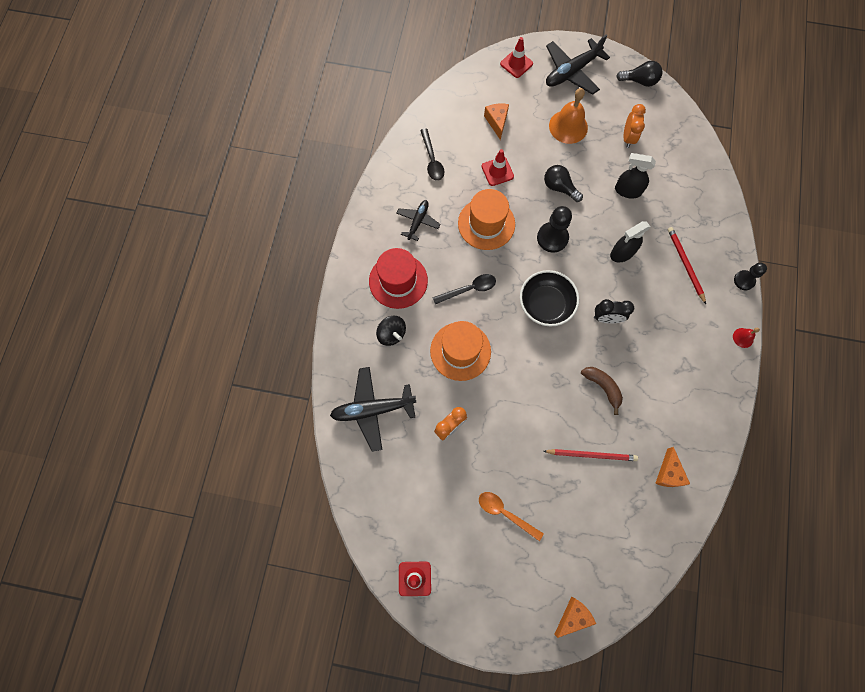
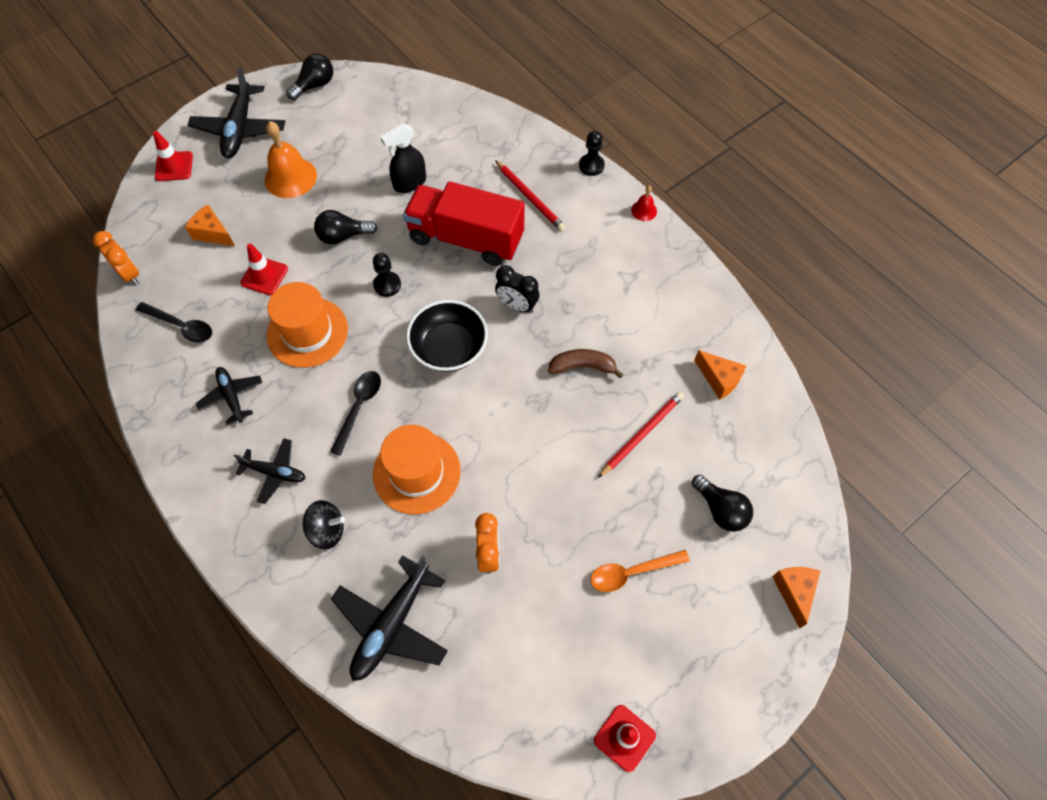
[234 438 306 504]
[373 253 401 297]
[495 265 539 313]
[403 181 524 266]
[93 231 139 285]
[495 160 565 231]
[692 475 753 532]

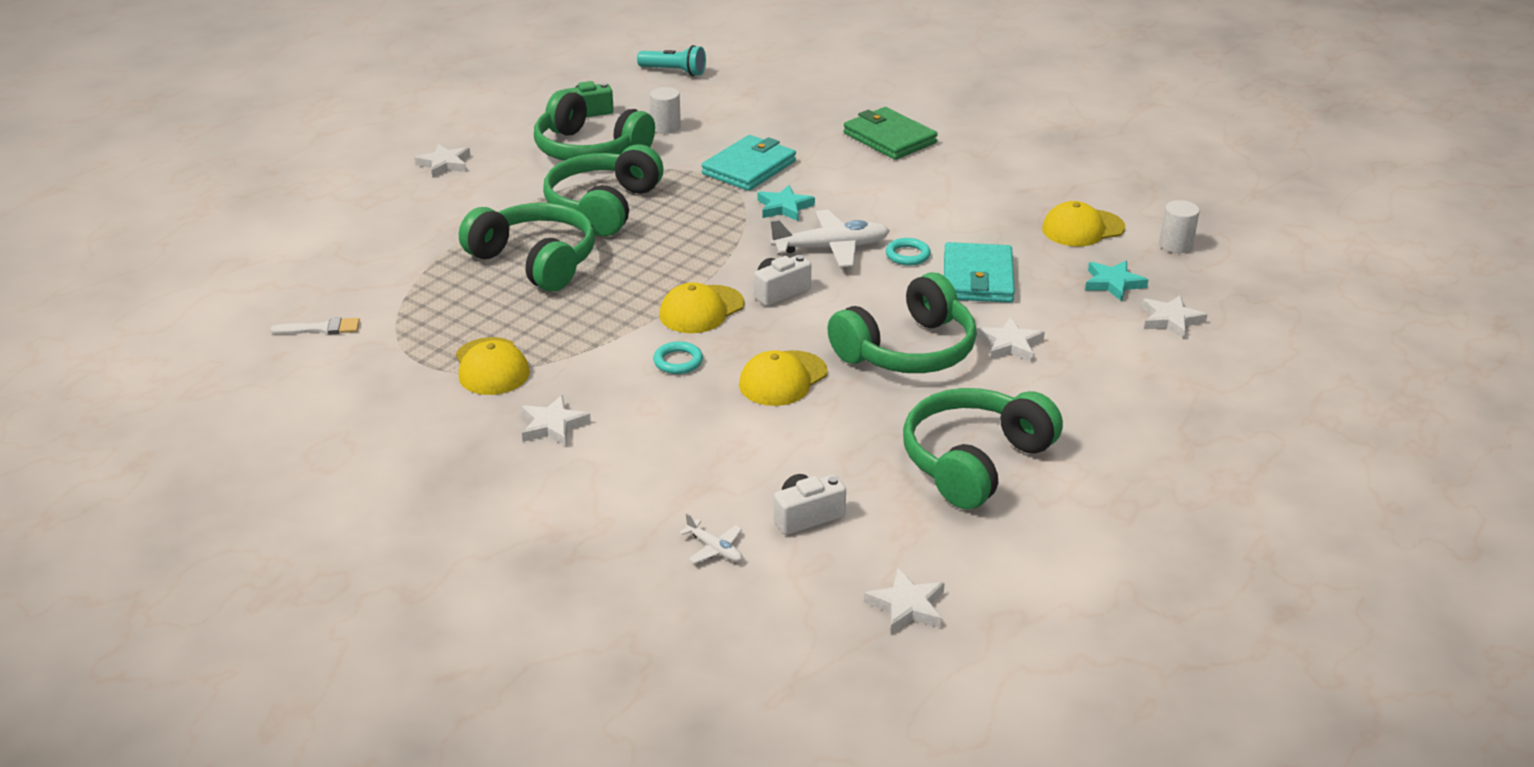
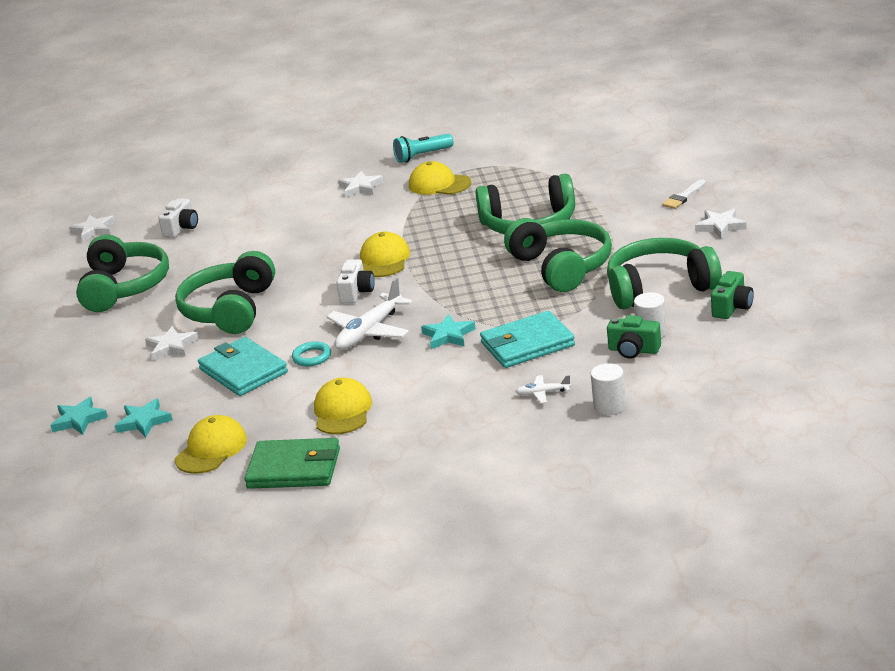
[662 179 706 209]
[393 134 453 163]
[653 341 703 374] (first image)
[515 375 571 403]
[480 311 575 368]
[314 377 372 434]
[244 438 340 489]
[50 397 108 435]
[591 363 626 415]
[607 315 661 358]

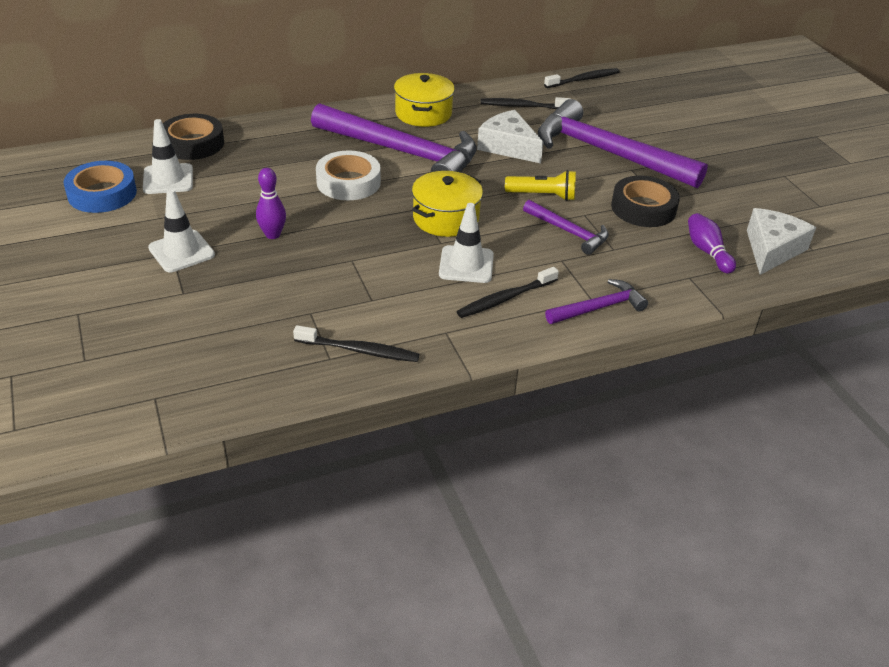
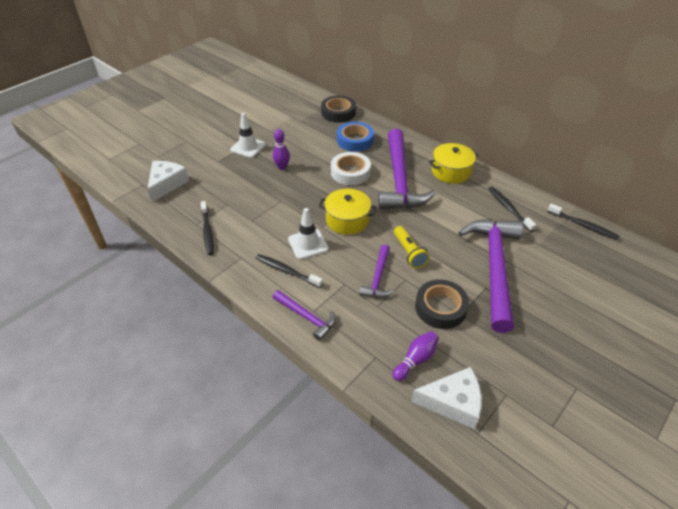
[337 122 374 152]
[143 119 193 194] (first image)
[147 161 189 202]

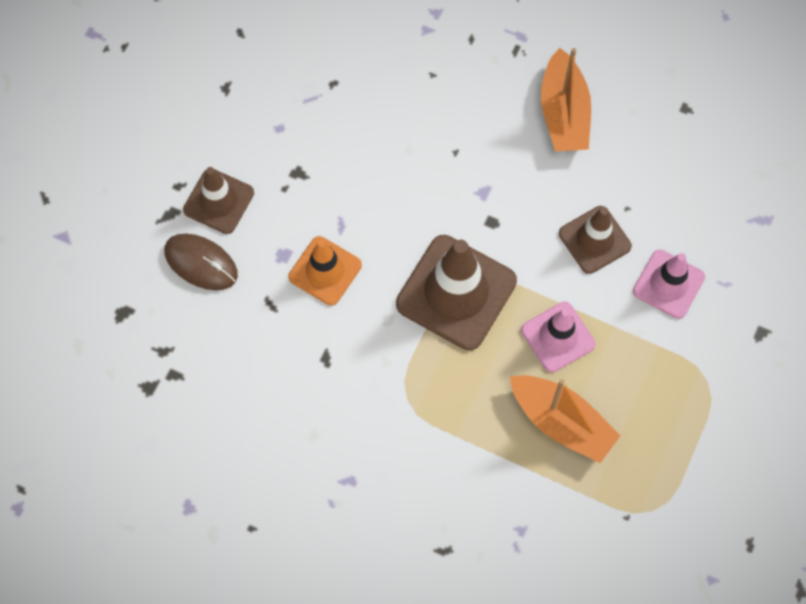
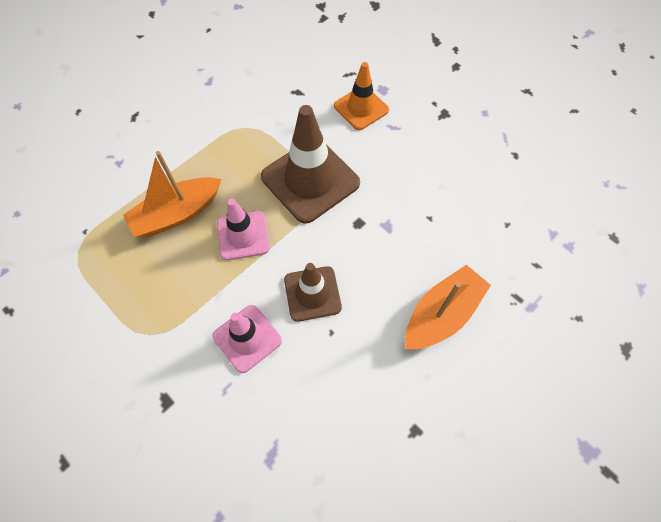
[164 234 238 290] (first image)
[183 167 254 234] (first image)
[405 265 491 349]

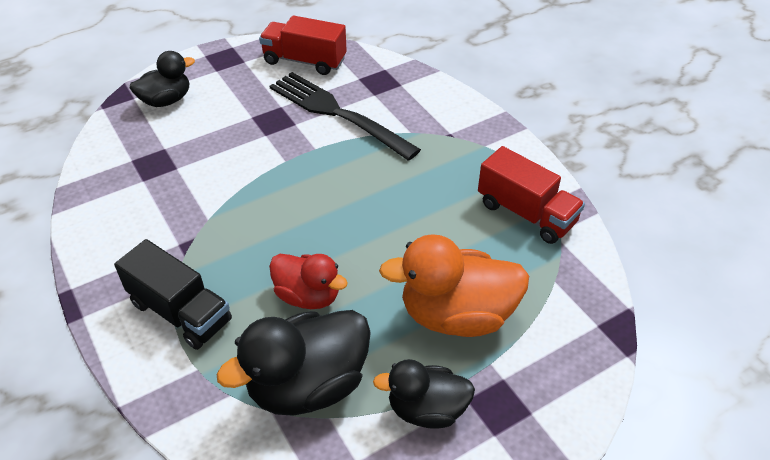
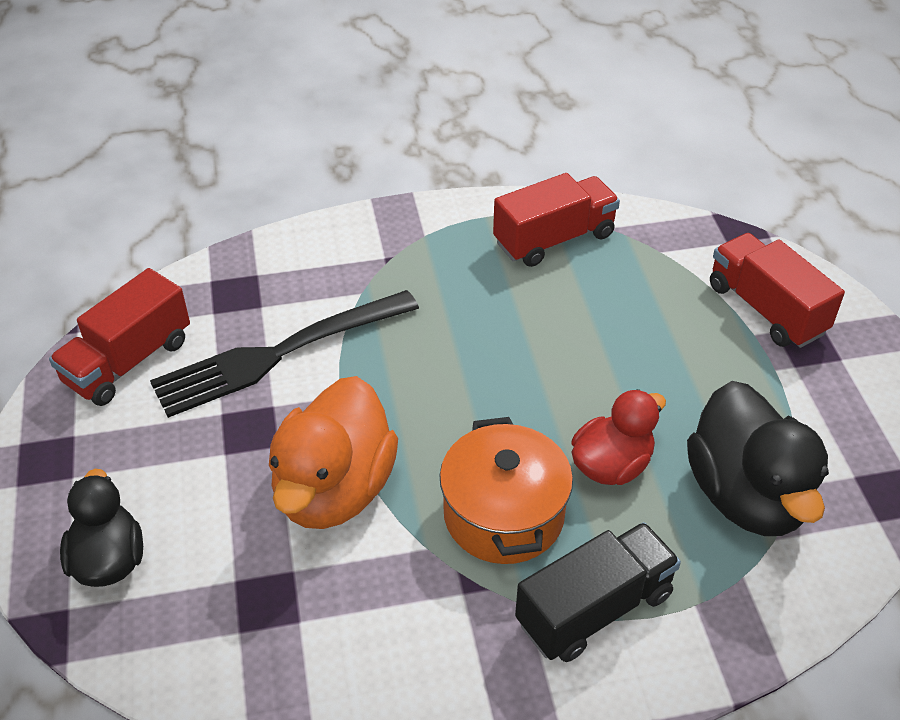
[373 359 475 429] (first image)
[269 376 398 529]
[440 417 573 564]
[710 233 845 348]

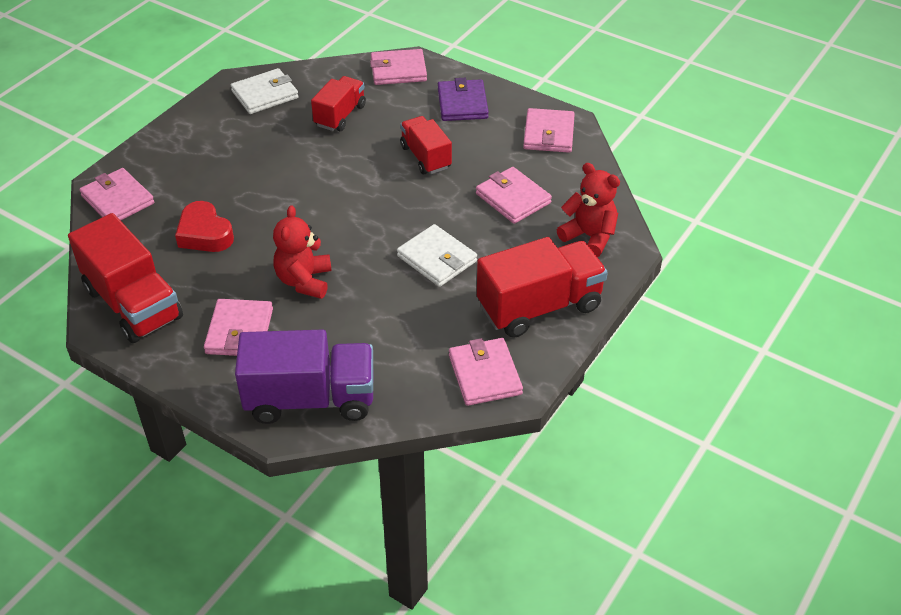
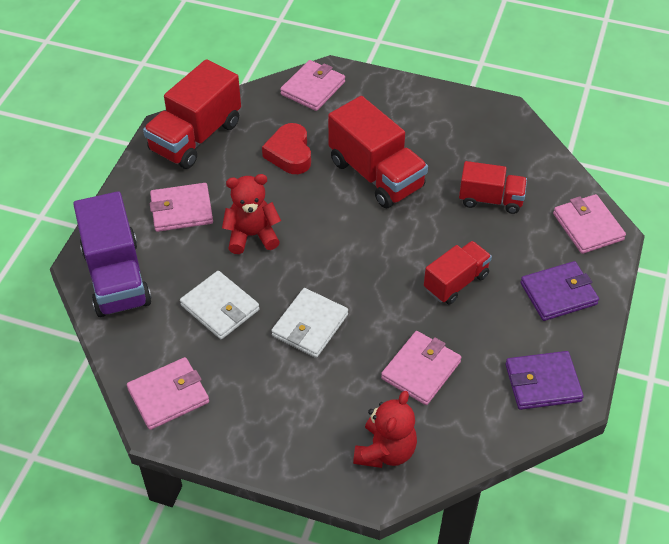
[262 123 311 174]
[180 271 259 339]
[328 96 428 208]
[505 351 584 410]

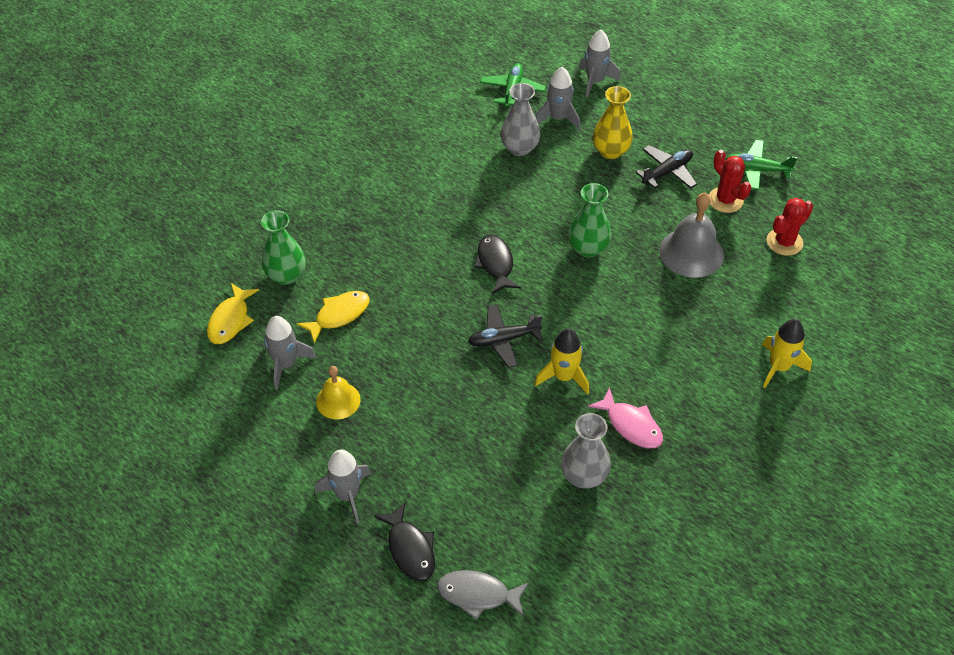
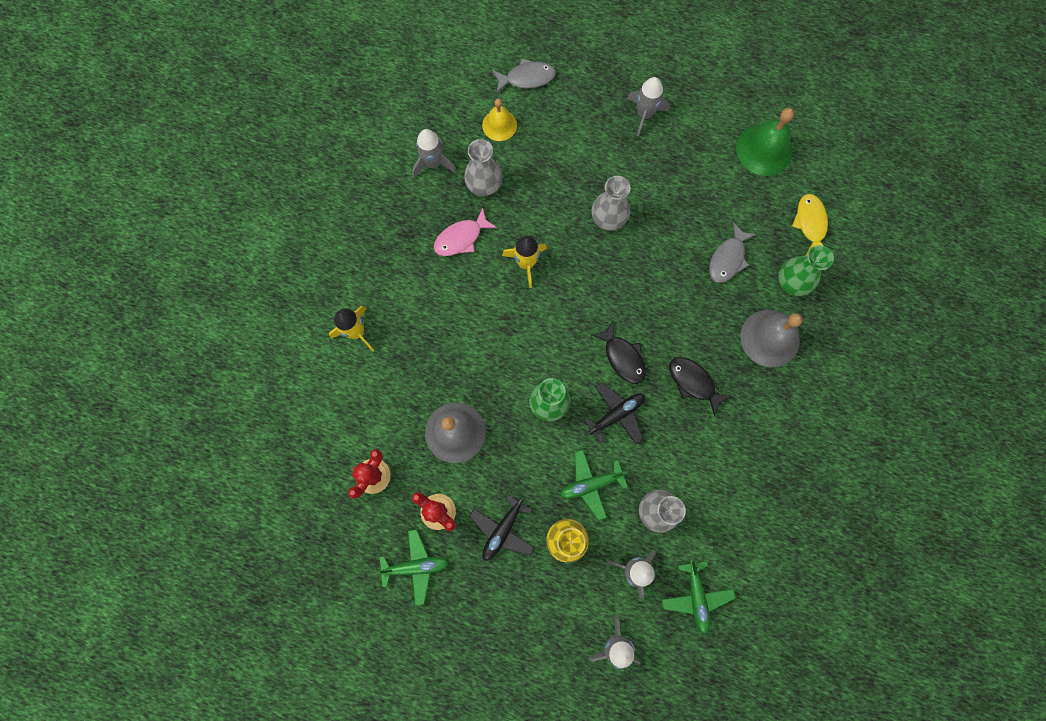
[412 129 457 178]
[709 222 757 283]
[482 98 517 141]
[670 357 733 417]
[584 382 645 444]
[434 208 497 256]
[560 450 628 521]
[592 176 630 231]
[736 108 794 176]
[740 310 803 367]

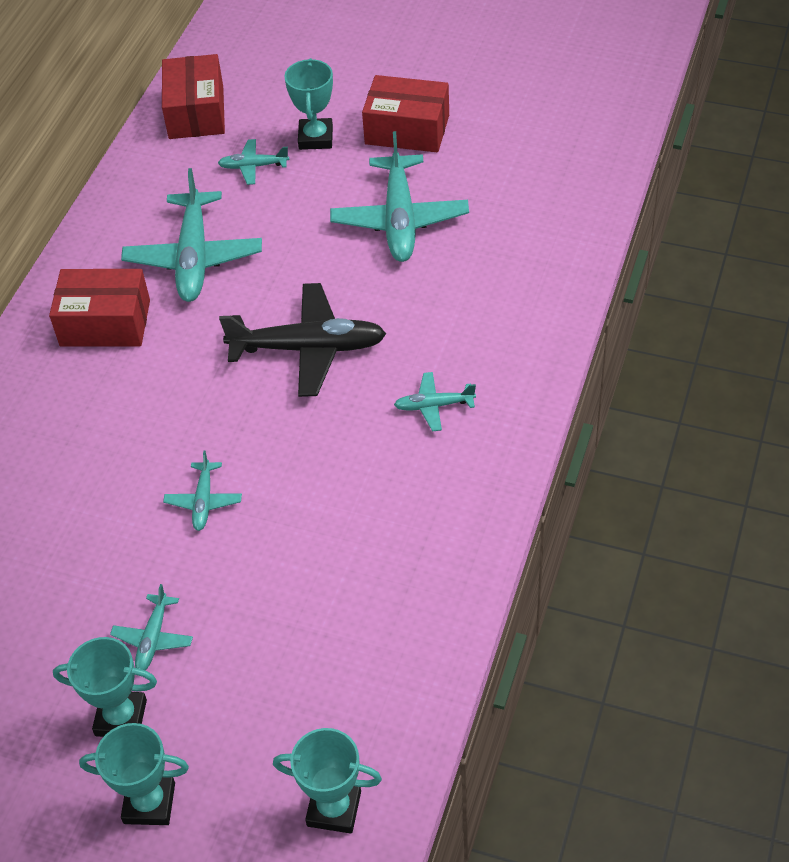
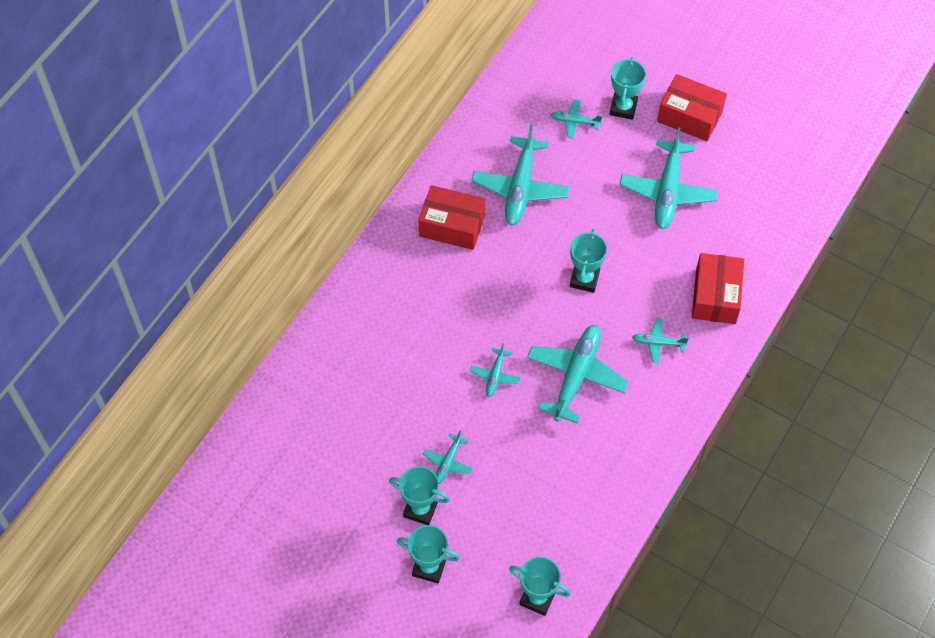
[692 253 744 324]
[570 229 607 293]
[527 325 629 424]

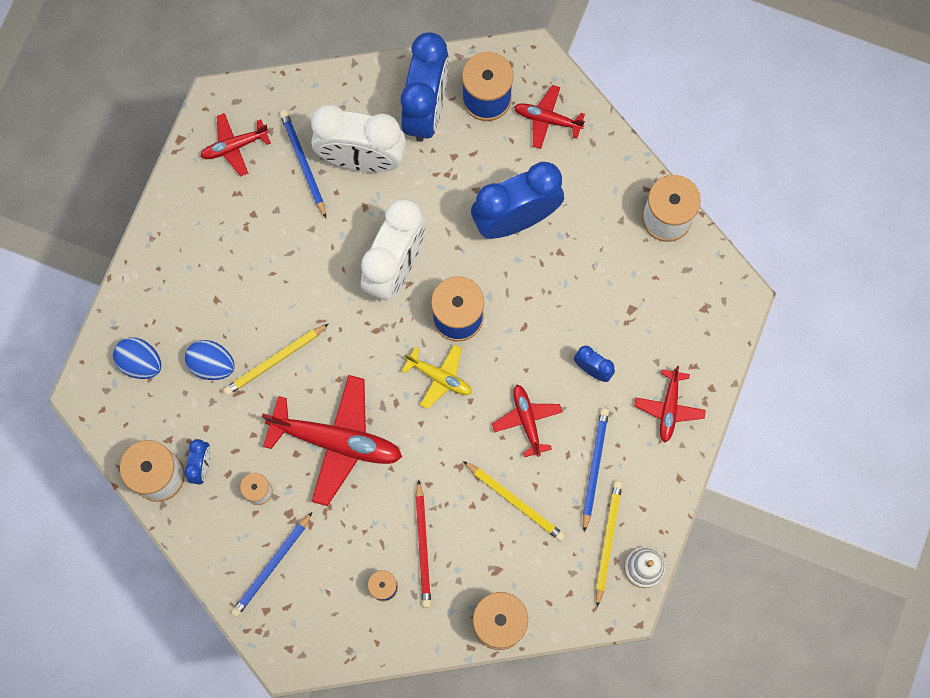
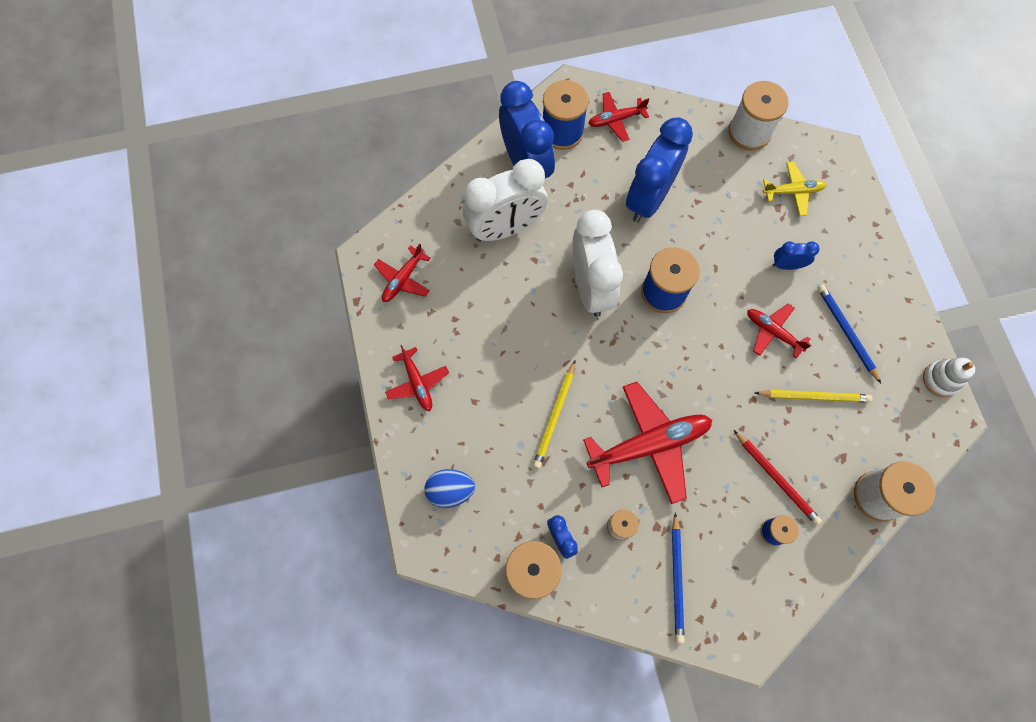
[185 340 235 380] (first image)
[280 110 326 218] (first image)
[763 162 827 216]
[596 481 622 607] (first image)
[385 345 449 411]

